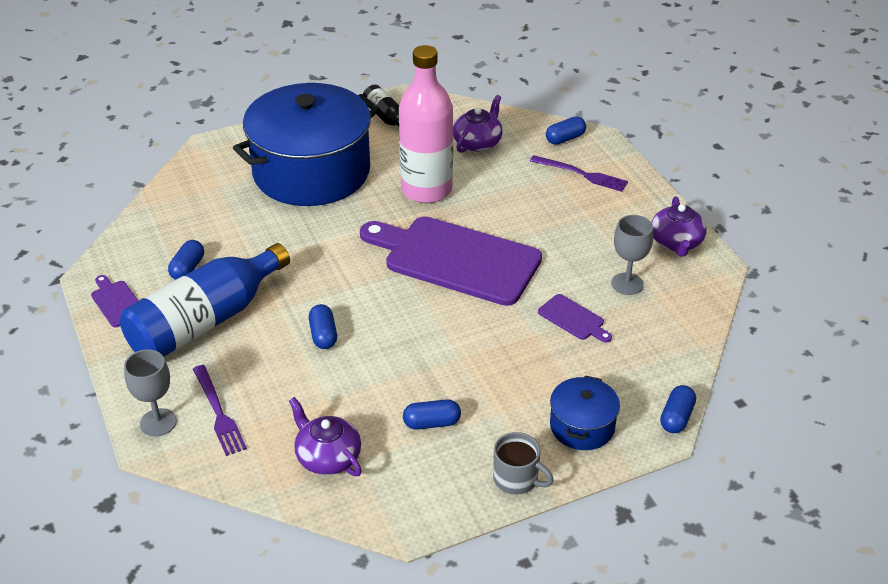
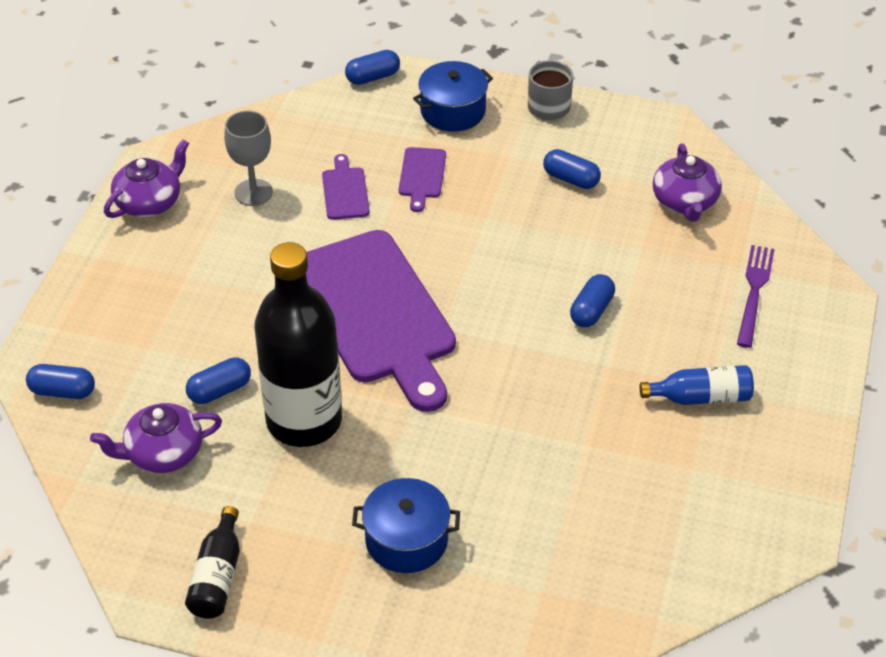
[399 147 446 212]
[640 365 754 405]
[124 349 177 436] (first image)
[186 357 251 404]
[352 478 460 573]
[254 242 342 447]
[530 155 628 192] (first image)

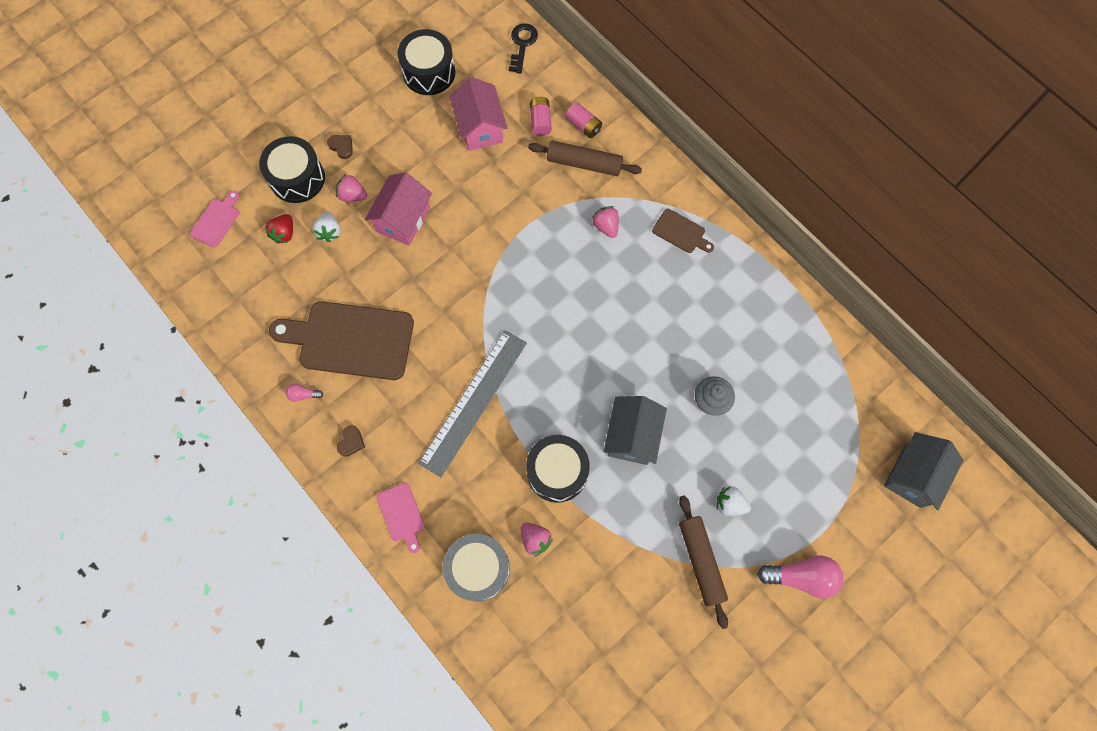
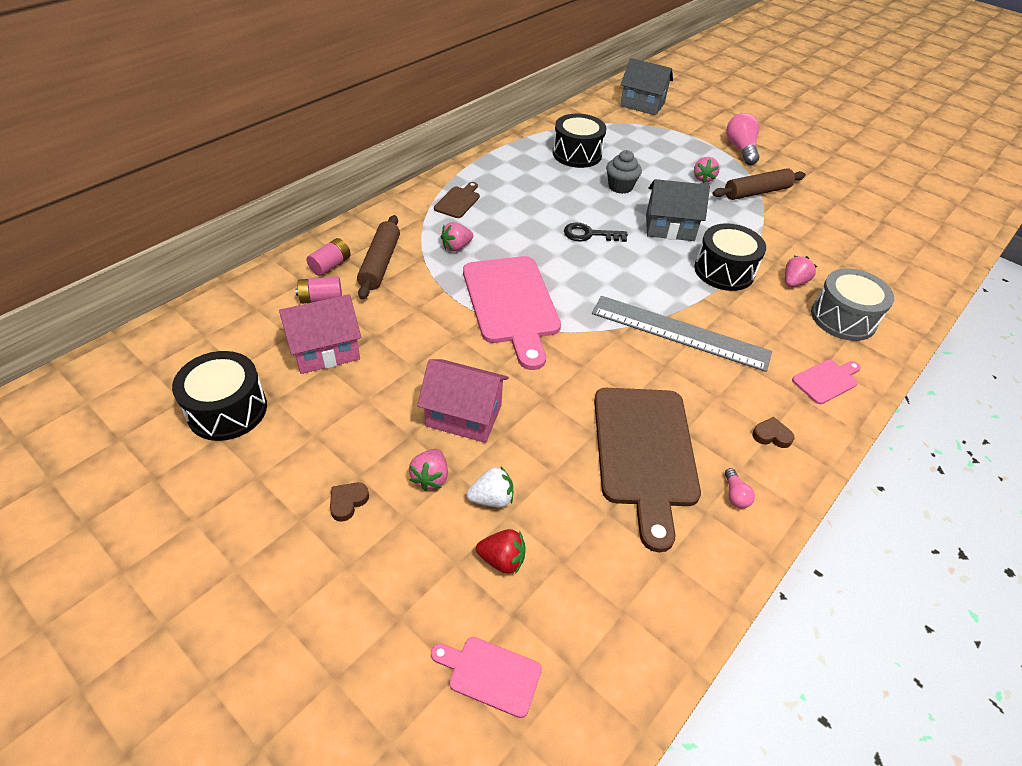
[552 114 607 168]
[564 223 628 242]
[694 157 720 183]
[463 256 561 370]

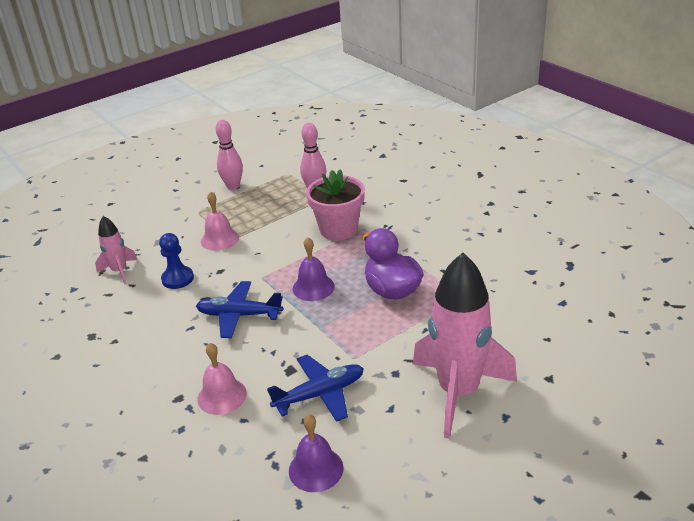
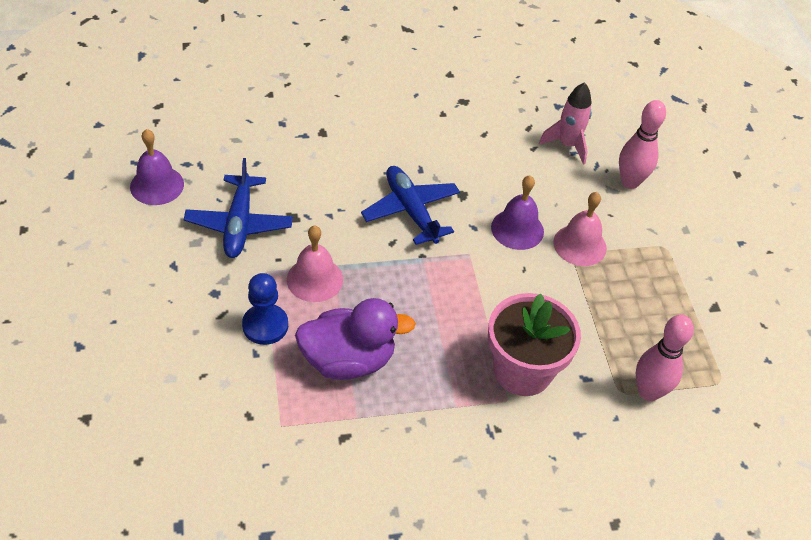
[242 273 288 345]
[361 166 460 245]
[287 226 343 302]
[619 100 666 189]
[491 175 544 250]
[413 253 517 439] (first image)

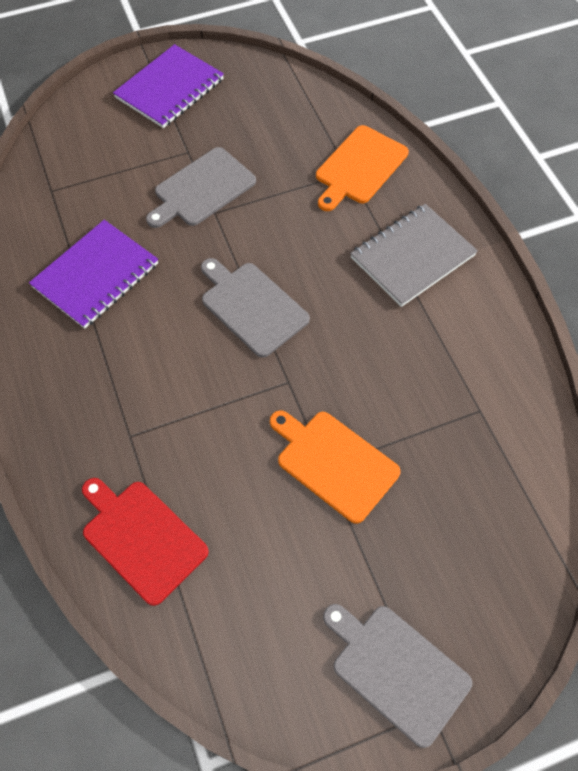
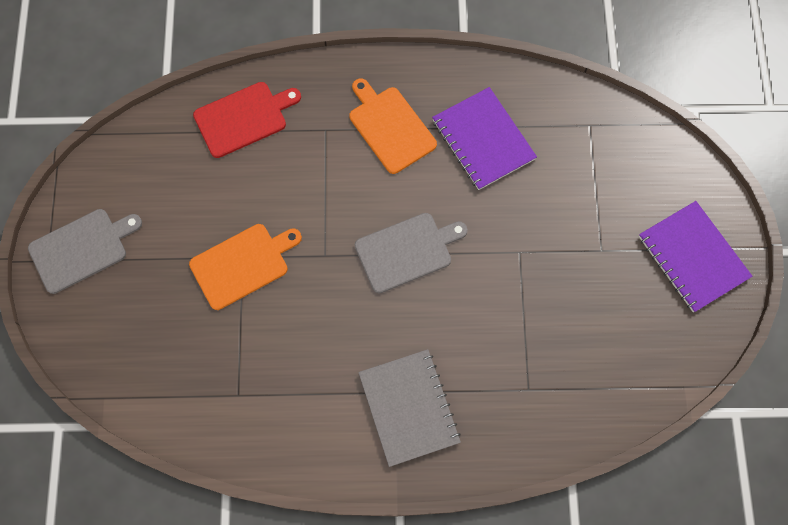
[146 147 256 228] (first image)
[349 78 437 174]

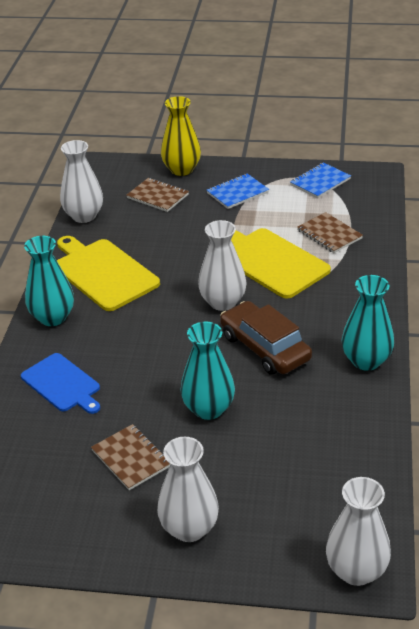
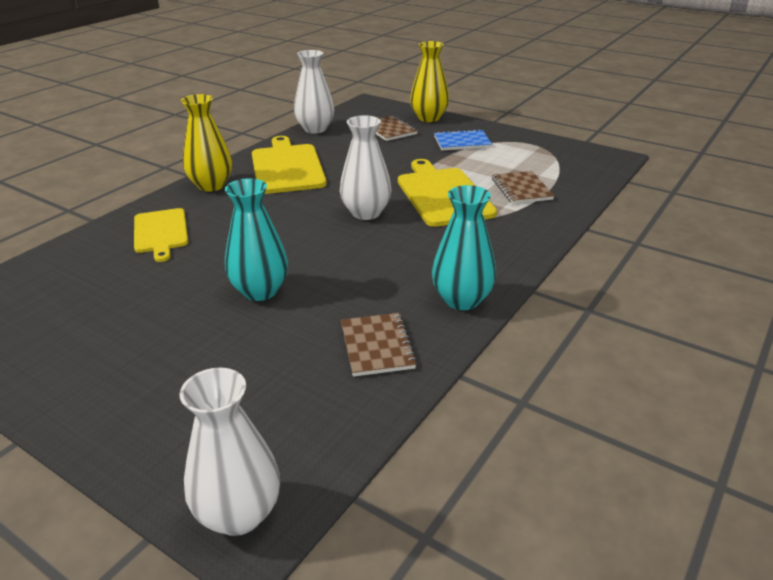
[134 208 188 262]
[181 94 232 192]
[341 313 417 377]
[157 437 219 542] (first image)
[220 301 312 375] (first image)
[290 162 351 198] (first image)

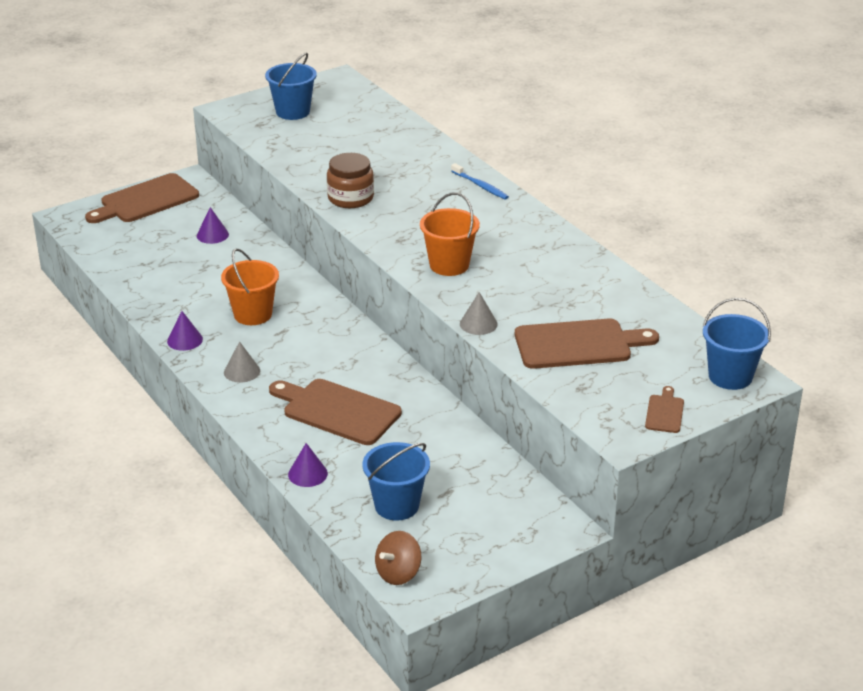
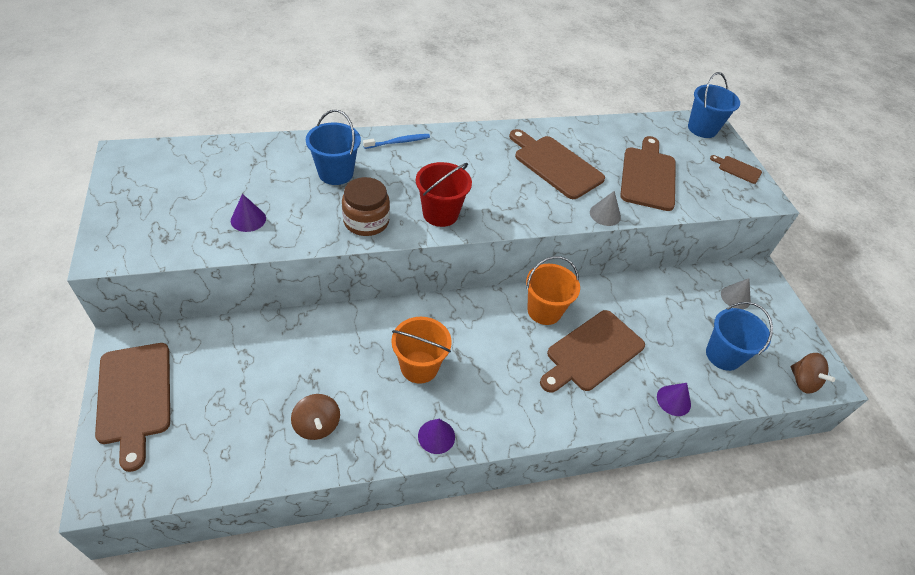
[231 194 266 232]
[721 278 751 309]
[306 110 361 185]
[526 256 580 325]
[291 394 340 440]
[416 162 472 227]
[509 129 605 199]

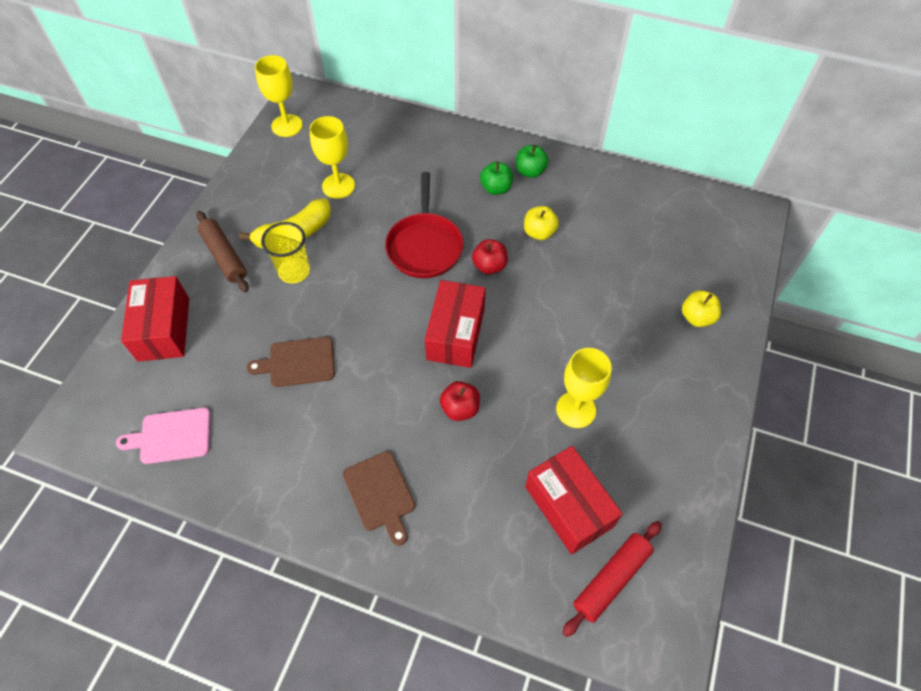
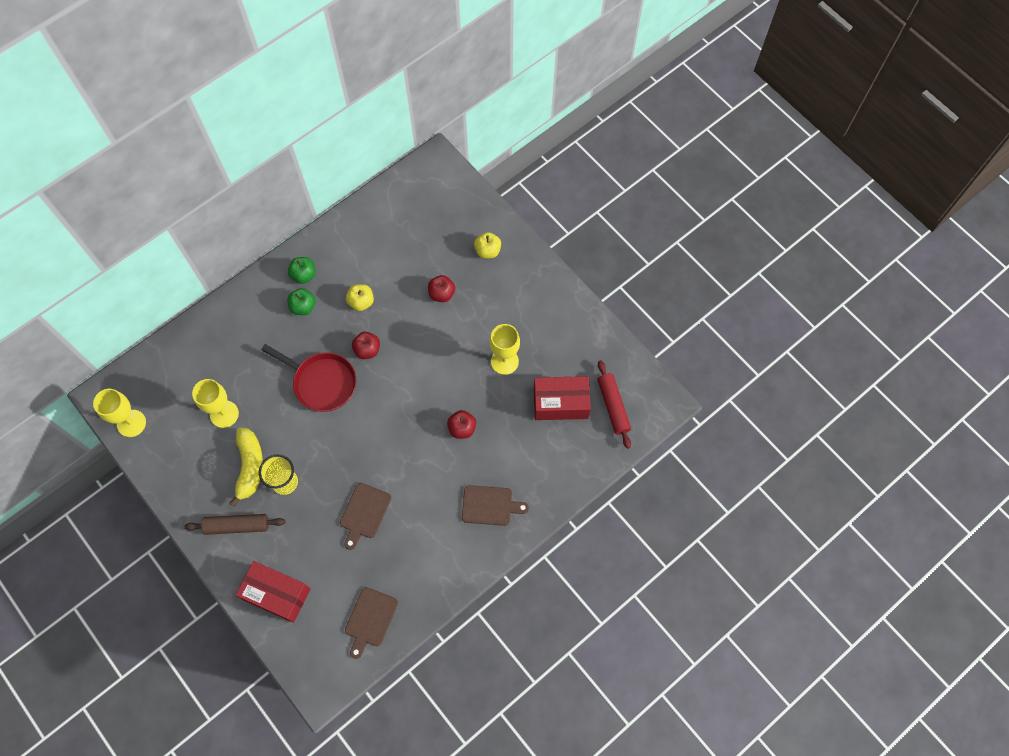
[345 587 398 659]
[425 280 486 368] (first image)
[428 275 455 302]

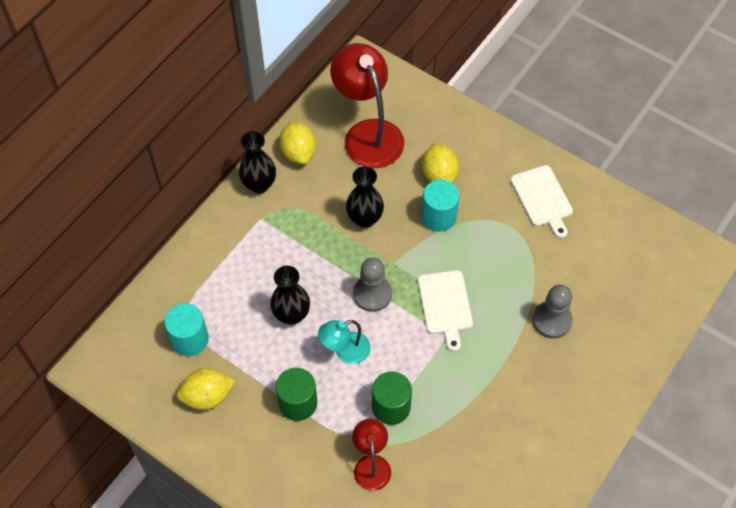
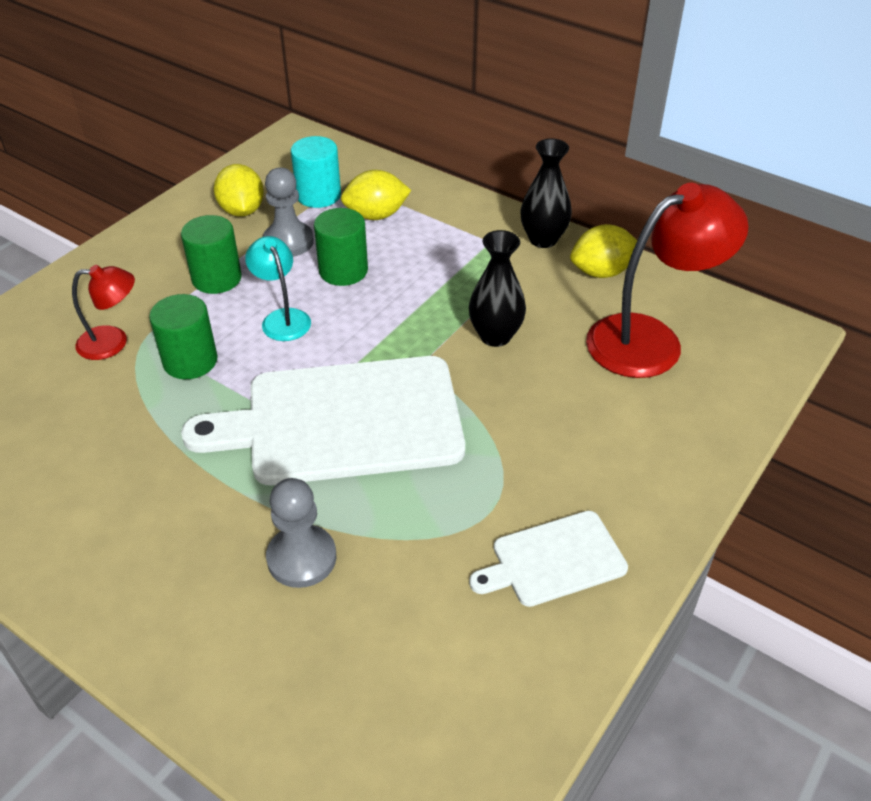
[314 208 368 286]
[263 168 314 257]
[181 356 465 485]
[421 180 460 232] (first image)
[341 170 411 220]

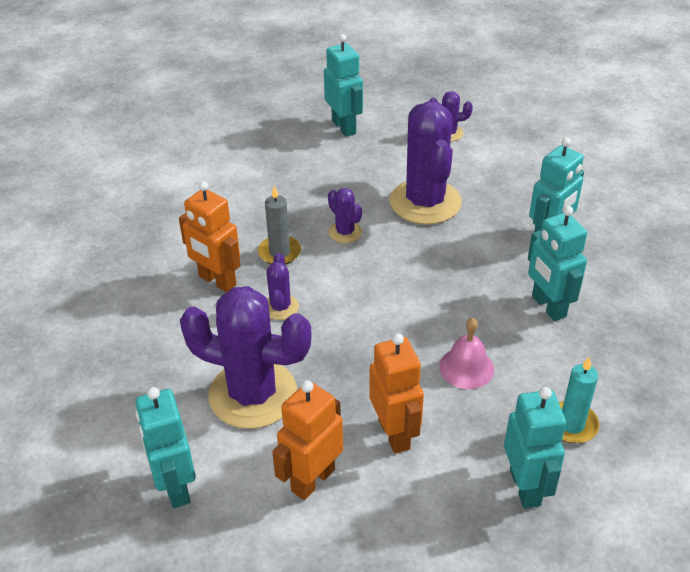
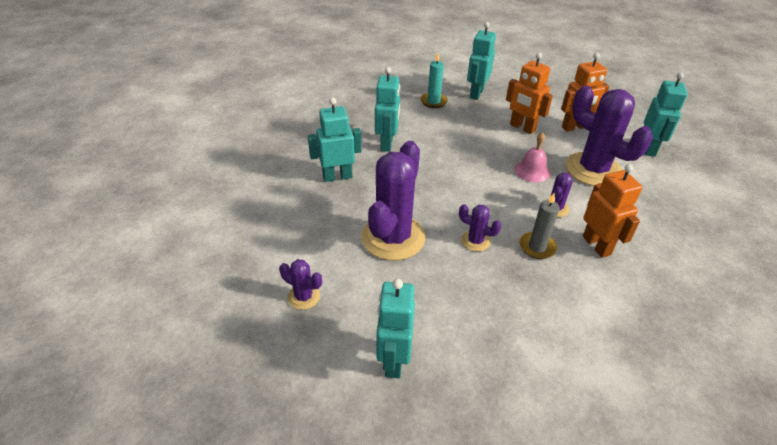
[459 204 501 252]
[506 53 553 134]
[515 132 550 182]

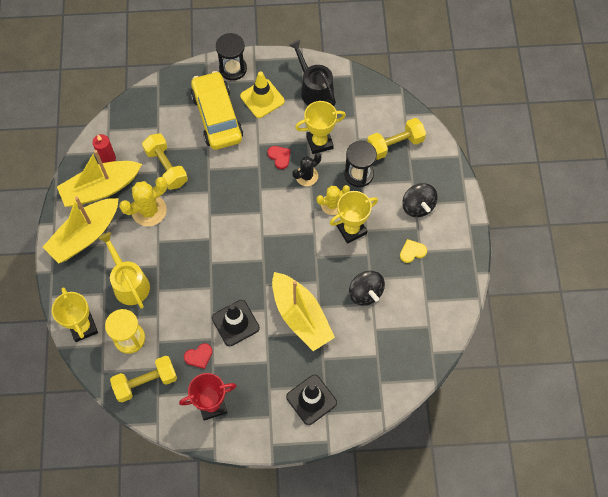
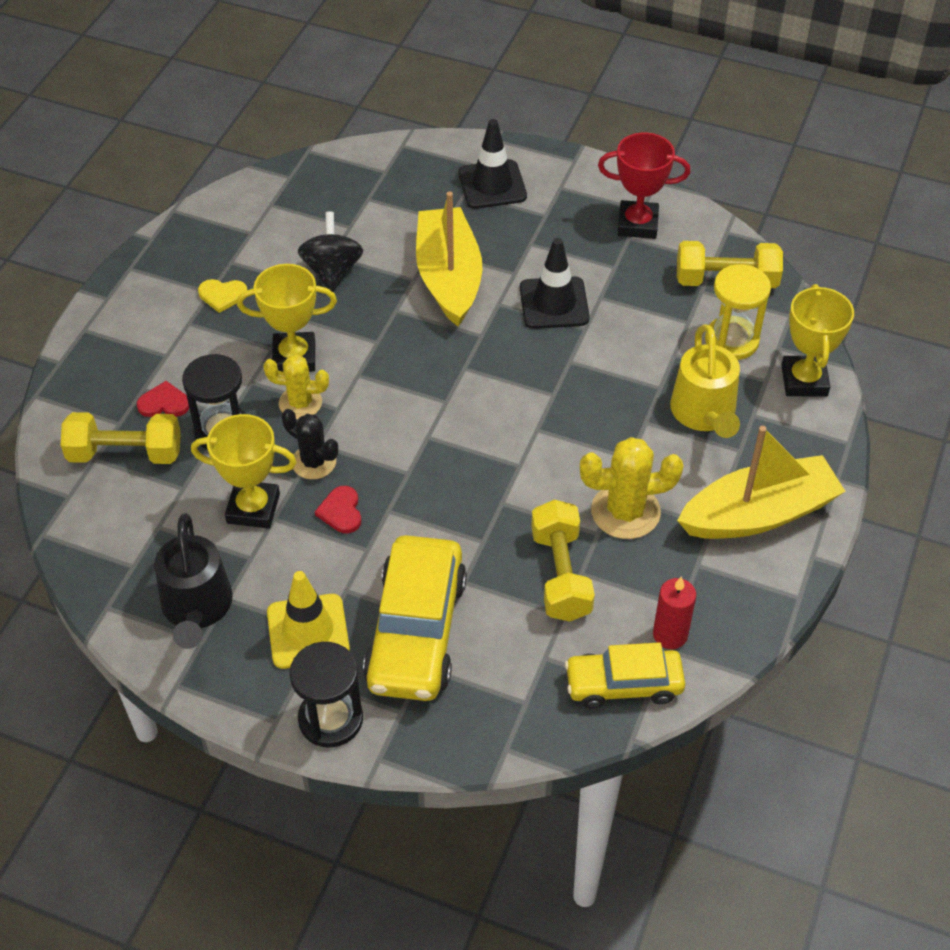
[57 150 142 207] (first image)
[137 381 189 417]
[282 409 338 479]
[402 183 438 217] (first image)
[565 642 685 709]

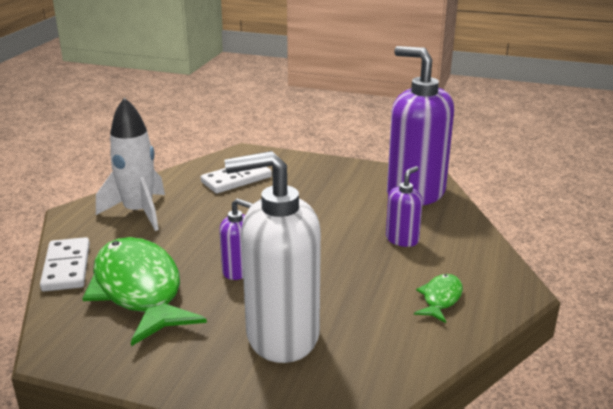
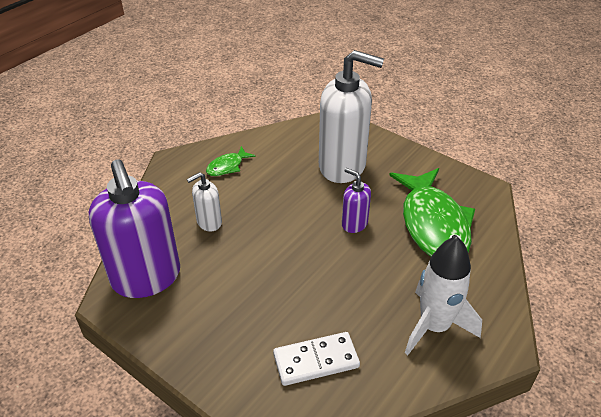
[40 237 90 292] (first image)
[187 172 222 231]

